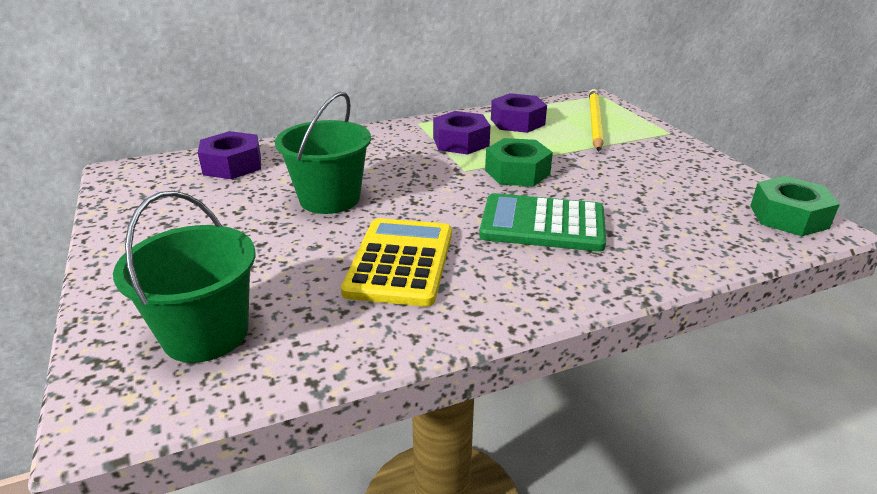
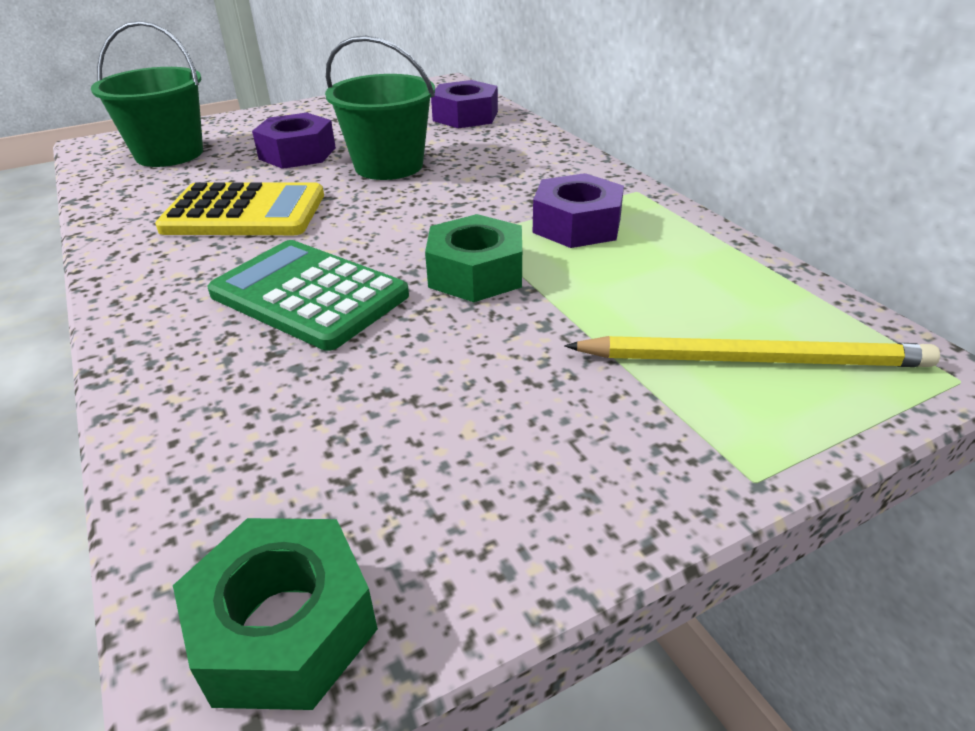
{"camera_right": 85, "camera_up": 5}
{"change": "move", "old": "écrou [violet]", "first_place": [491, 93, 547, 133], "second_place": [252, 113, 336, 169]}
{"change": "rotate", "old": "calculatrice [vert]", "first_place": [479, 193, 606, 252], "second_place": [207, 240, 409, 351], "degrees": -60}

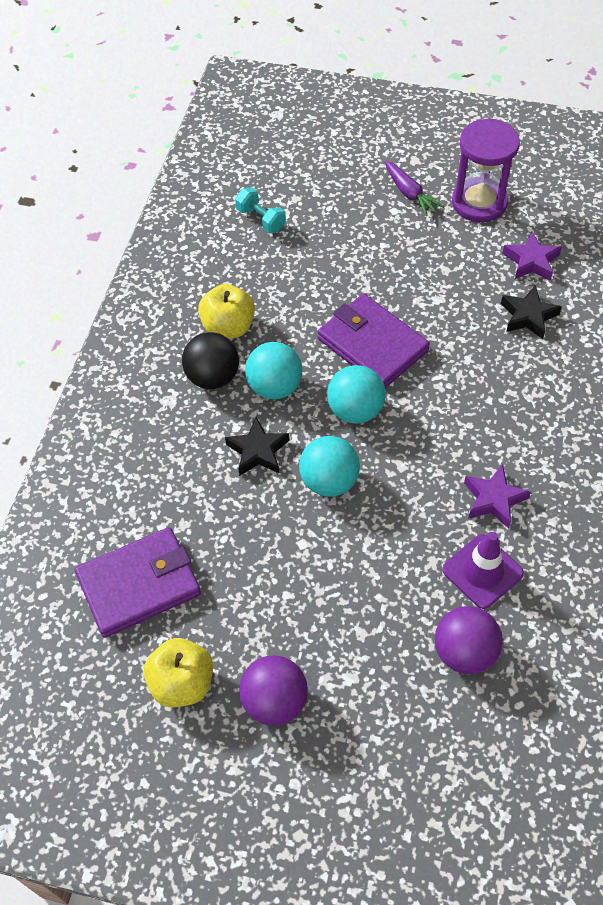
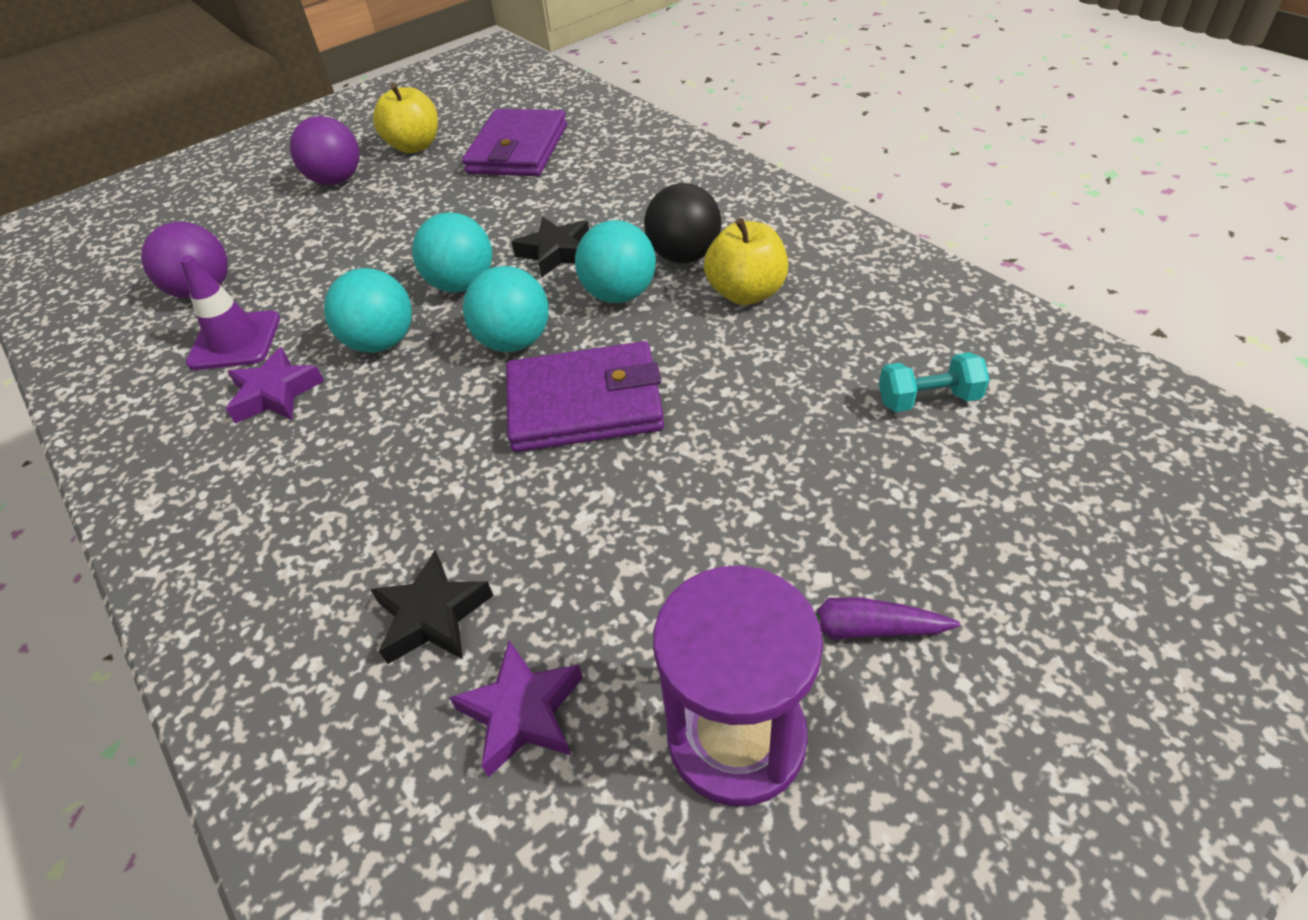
{"camera_right": 130, "camera_up": -10}
{"change": "insert", "new": "balle [turquoise]", "second_place": [324, 268, 412, 353]}

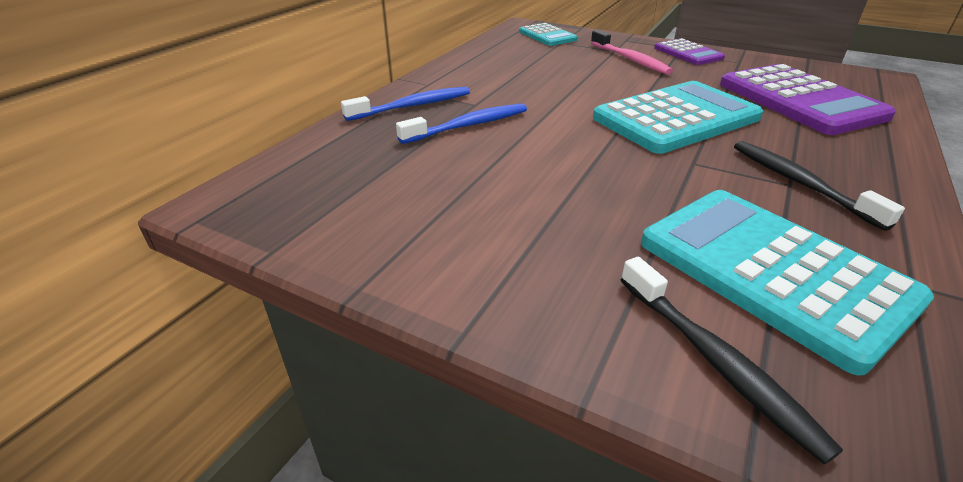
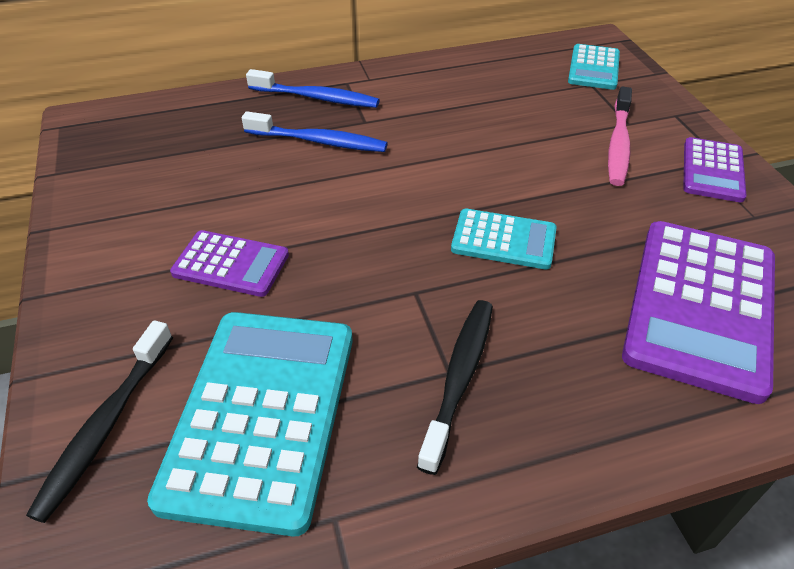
{"camera_right": 45, "camera_up": 10}
{"change": "resize", "old": "calculatrice [turquoise]", "first_place": [593, 81, 763, 154], "second_place": [451, 208, 557, 269], "factor": 0.54}
{"change": "insert", "new": "calculatrice [violet]", "second_place": [170, 230, 289, 297]}

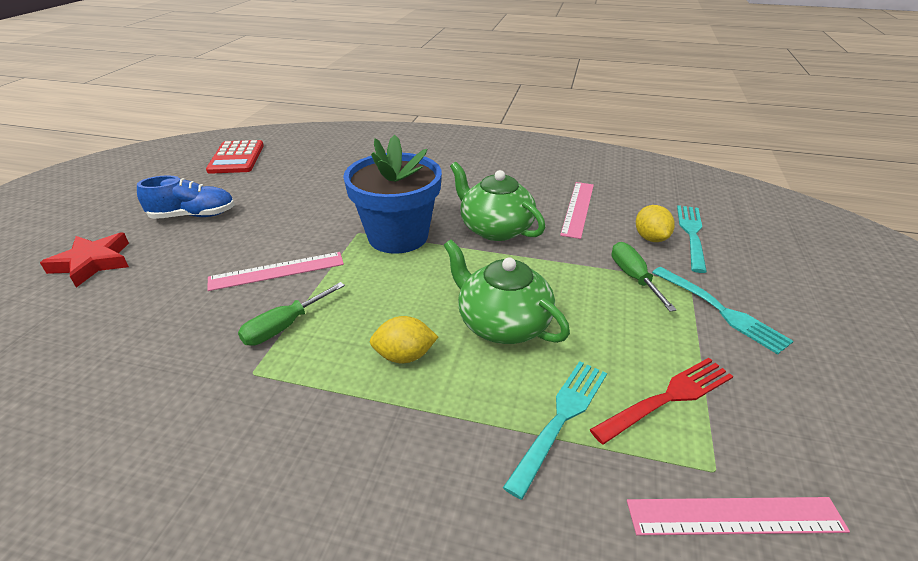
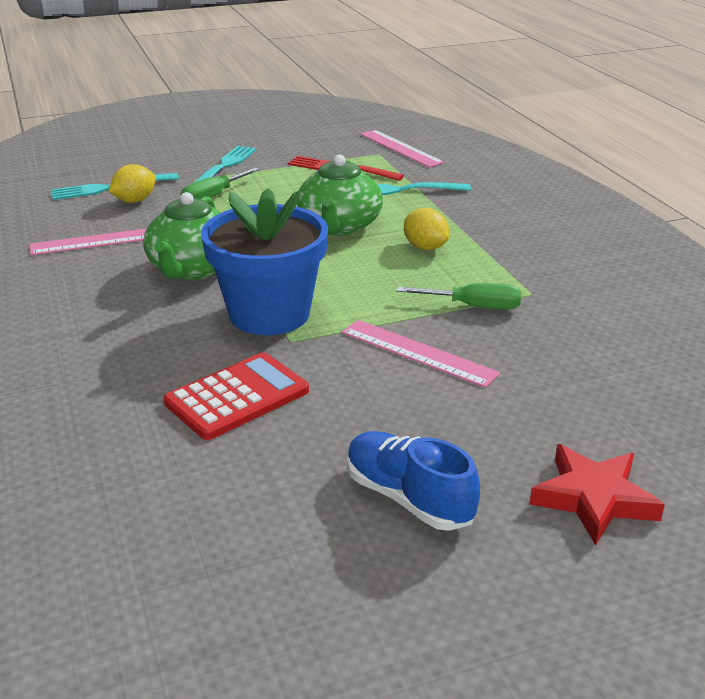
{"camera_right": -125, "camera_up": -5}
{"change": "move", "old": "calculatrice [rouge]", "first_place": [206, 140, 264, 174], "second_place": [164, 352, 309, 440]}

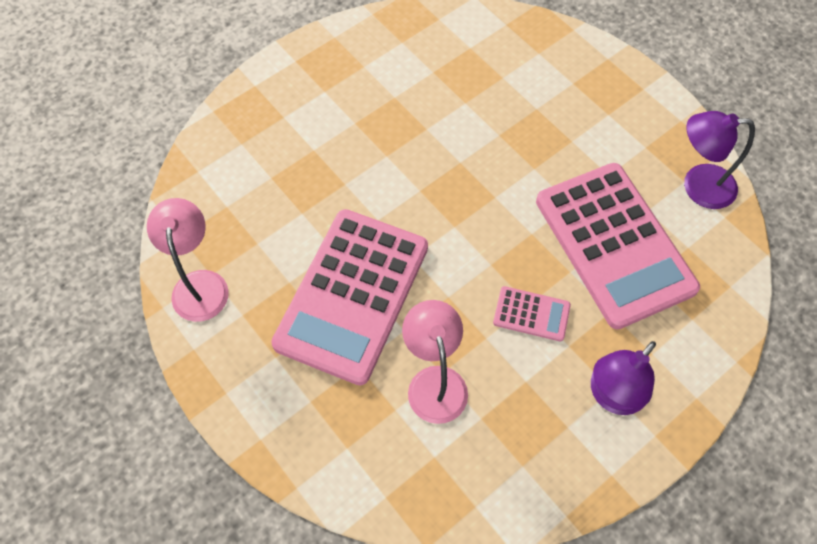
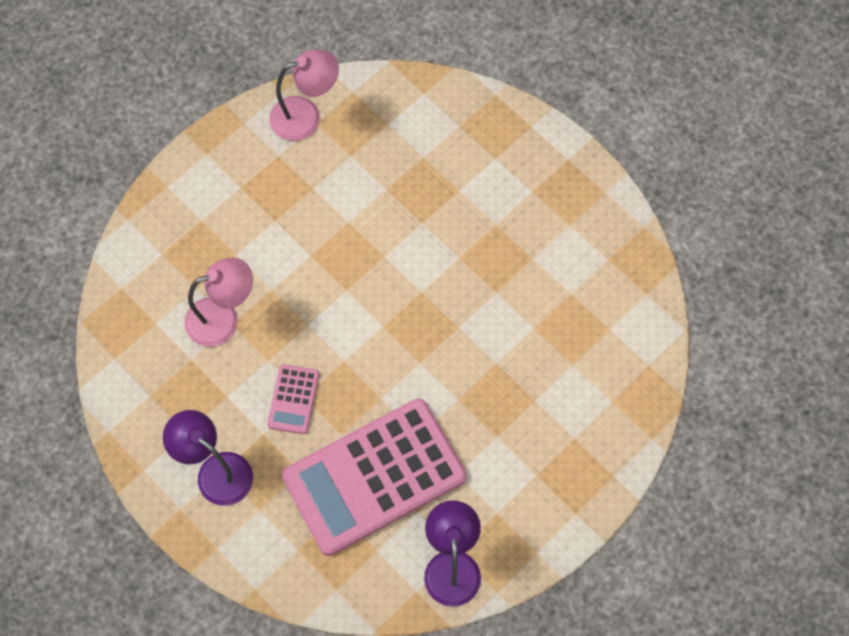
{"camera_right": 85, "camera_up": 5}
{"change": "delete", "old": "calculatrice [rose]", "first_place": [271, 209, 428, 385]}

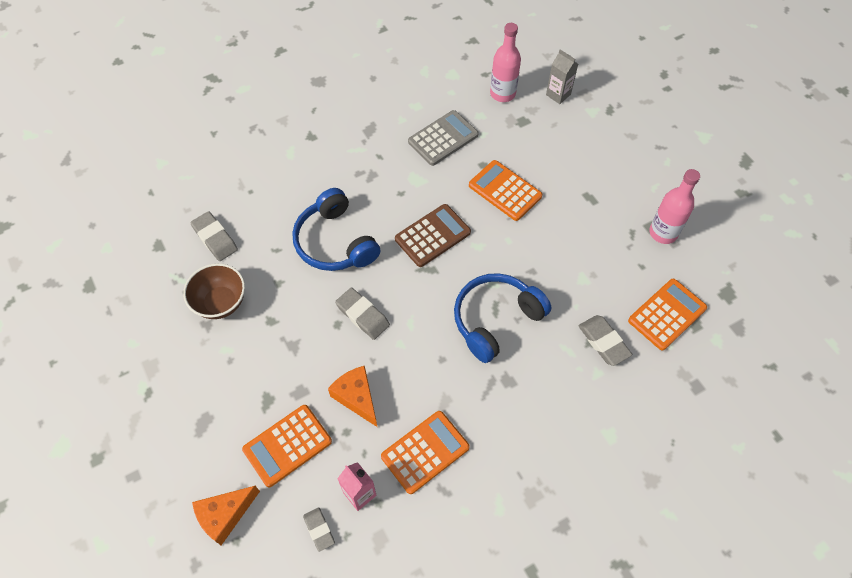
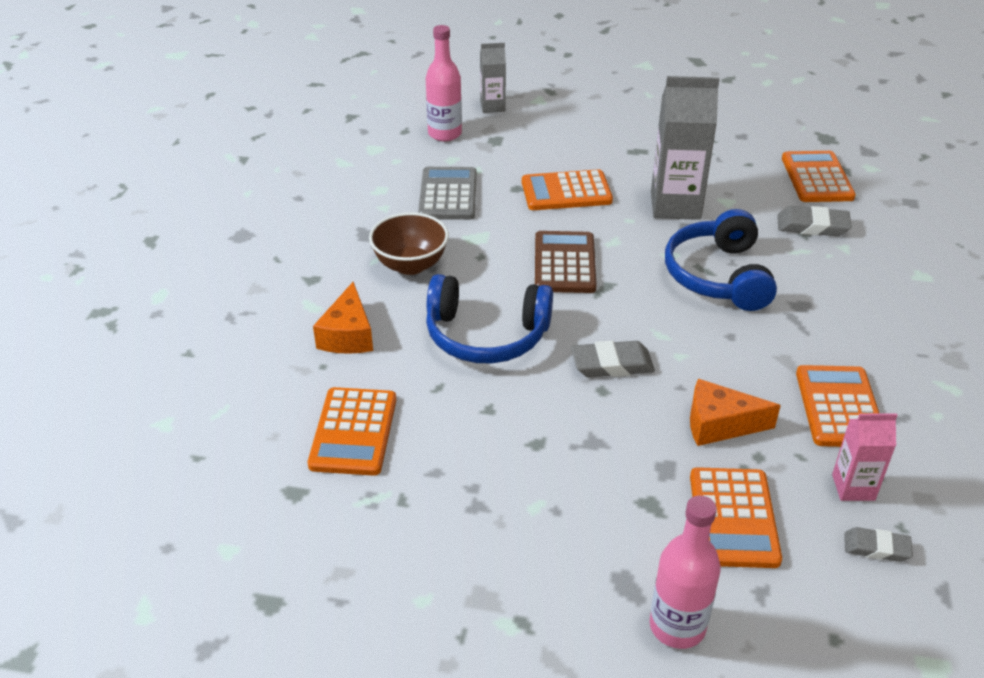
{"camera_right": -50, "camera_up": -20}
{"change": "move", "old": "bouteille [rose]", "first_place": [649, 169, 700, 244], "second_place": [650, 495, 721, 649]}
{"change": "replace", "old": "gomme [gris]", "new": "calculatrice [orange]", "first_place": [190, 211, 238, 261], "second_place": [308, 387, 396, 476]}
{"change": "move", "old": "bol [marron]", "first_place": [183, 263, 245, 319], "second_place": [369, 212, 449, 275]}
{"change": "move", "old": "fromage [orange]", "first_place": [192, 486, 260, 545], "second_place": [313, 282, 373, 354]}
{"change": "insert", "new": "brique de lait [gris]", "second_place": [651, 76, 720, 220]}

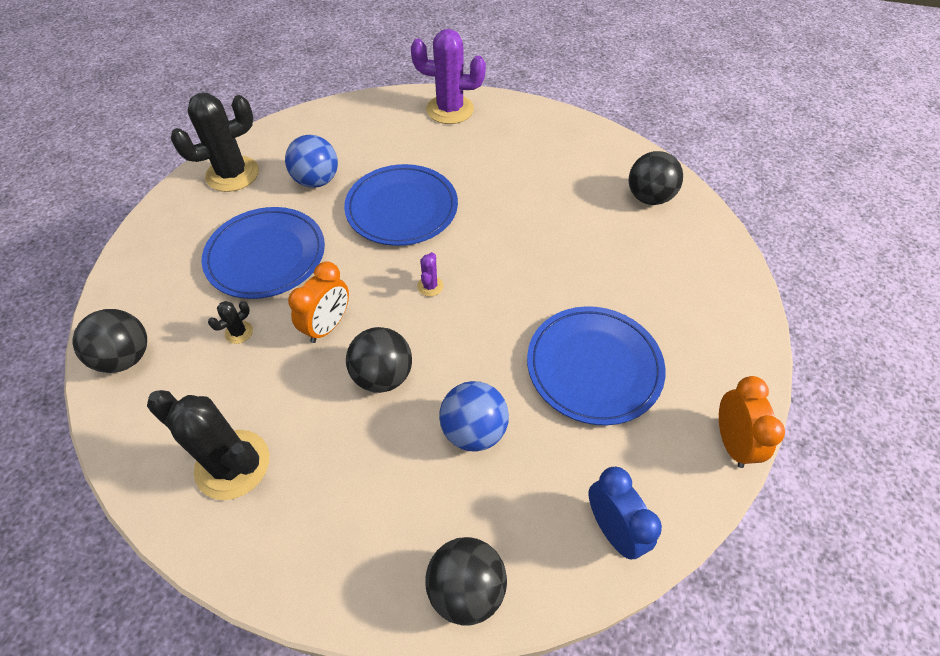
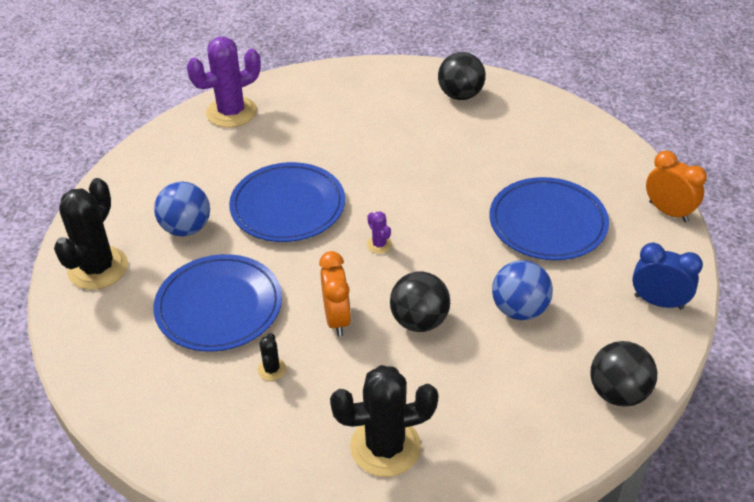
{"camera_right": -40, "camera_up": -10}
{"change": "delete", "old": "balle [noir]", "first_place": [72, 309, 147, 373]}

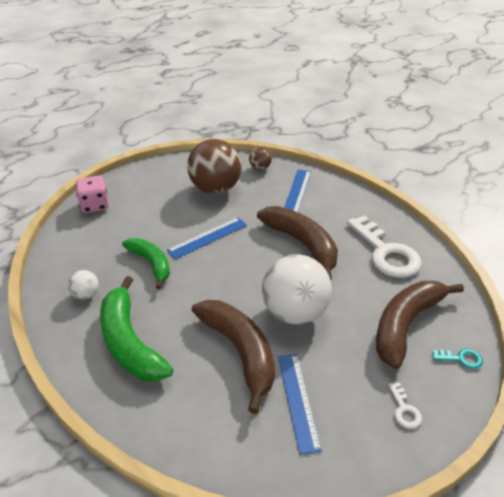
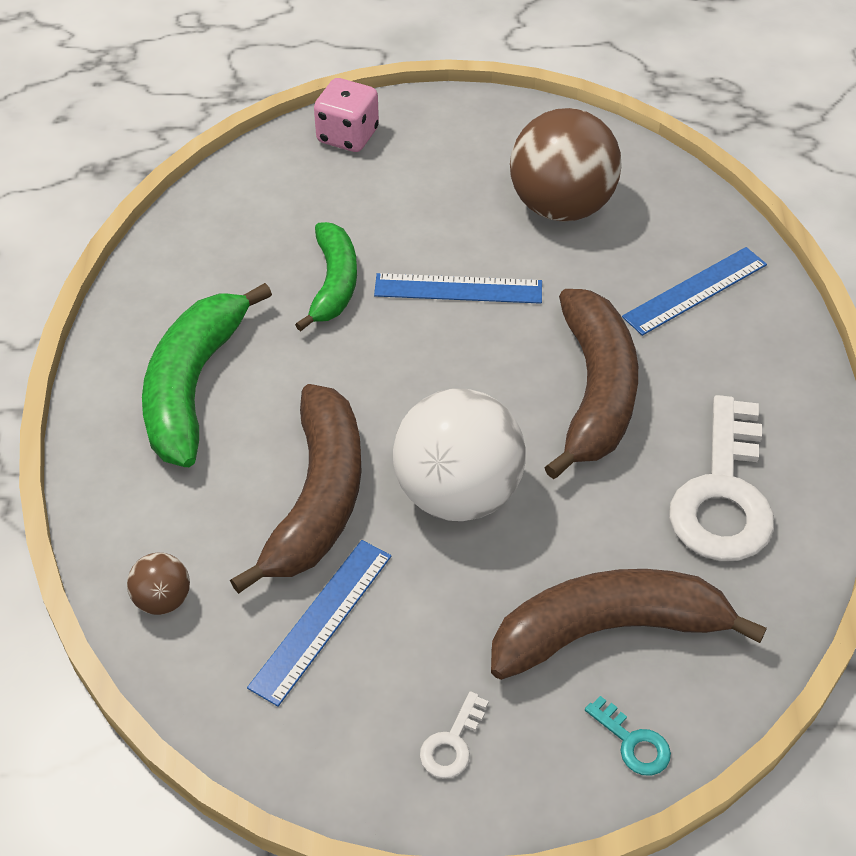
{"camera_right": 40, "camera_up": 10}
{"change": "move", "old": "balle [marron]", "first_place": [249, 147, 272, 170], "second_place": [127, 553, 190, 615]}
{"change": "delete", "old": "balle [blanc]", "first_place": [68, 270, 99, 300]}

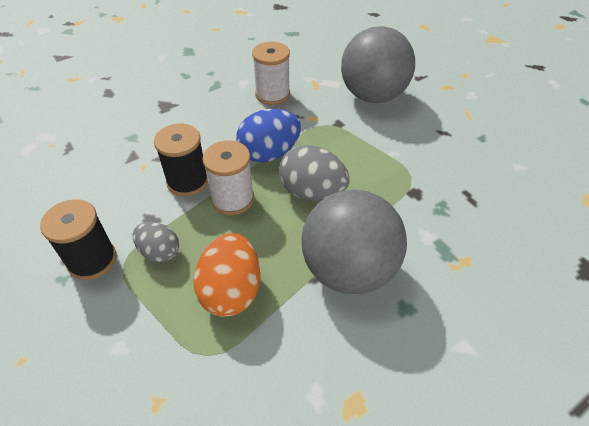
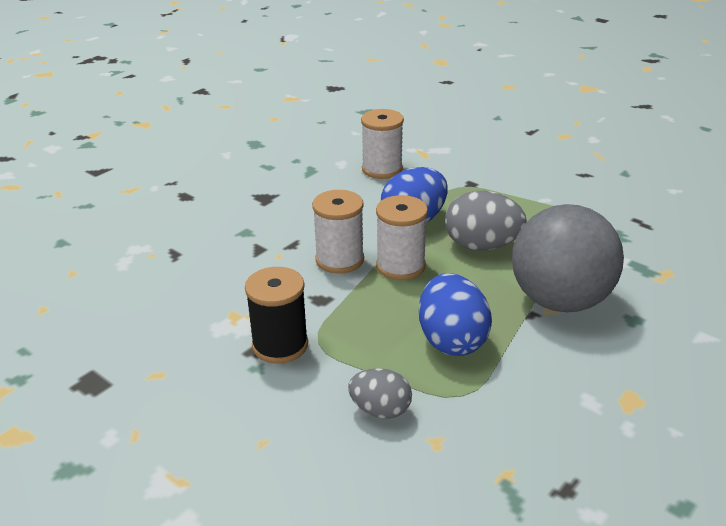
{"camera_right": -15, "camera_up": -15}
{"change": "delete", "old": "balle [gris]", "first_place": [341, 26, 415, 103]}
{"change": "recolor", "old": "bobine [noir]", "new": "bobine [blanc]", "first_place": [154, 123, 208, 196], "second_place": [312, 190, 364, 274]}
{"change": "move", "old": "œuf [gris]", "first_place": [133, 222, 179, 263], "second_place": [348, 368, 412, 419]}
{"change": "recolor", "old": "œuf [orange]", "new": "œuf [bleu]", "first_place": [194, 233, 260, 317], "second_place": [419, 273, 492, 356]}

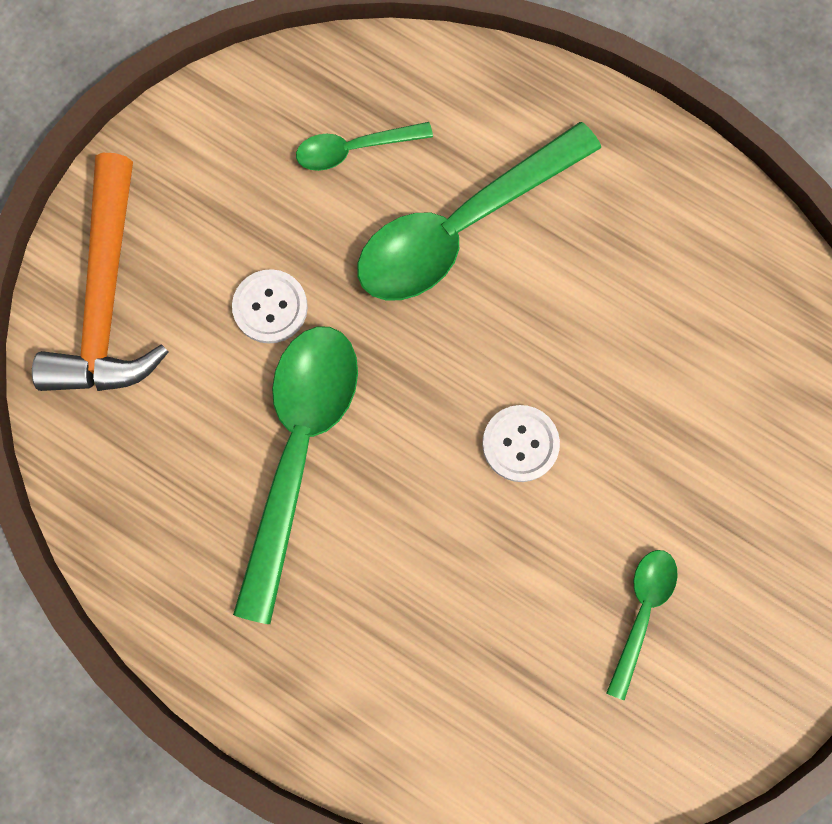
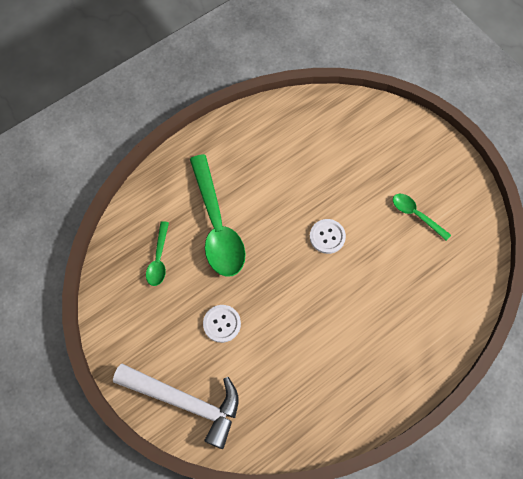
{"camera_right": -70, "camera_up": -10}
{"change": "recolor", "old": "marteau [orange]", "new": "marteau [blanc]", "first_place": [32, 153, 169, 391], "second_place": [113, 364, 238, 449]}
{"change": "delete", "old": "cuillère [vert]", "first_place": [233, 326, 358, 624]}

